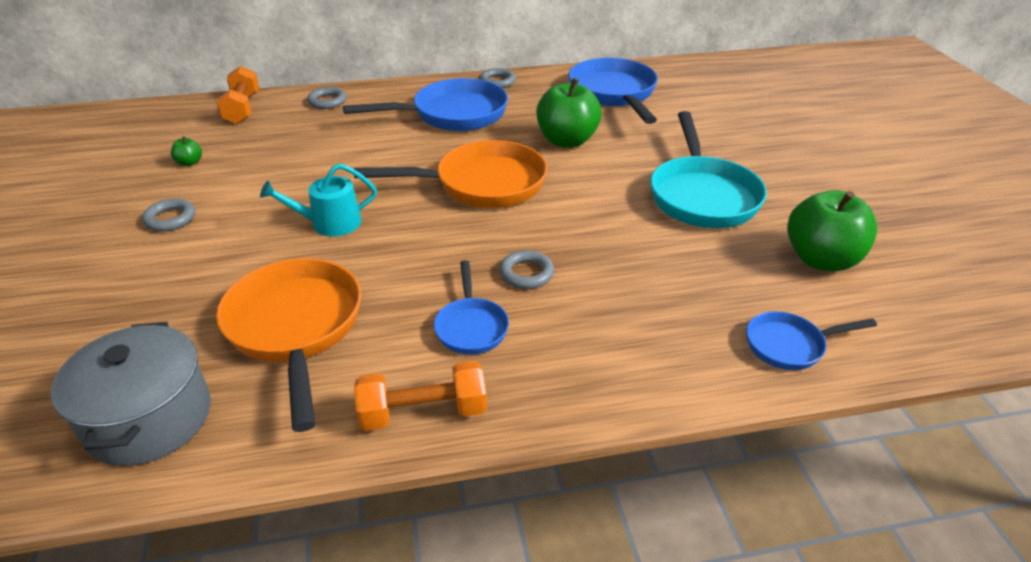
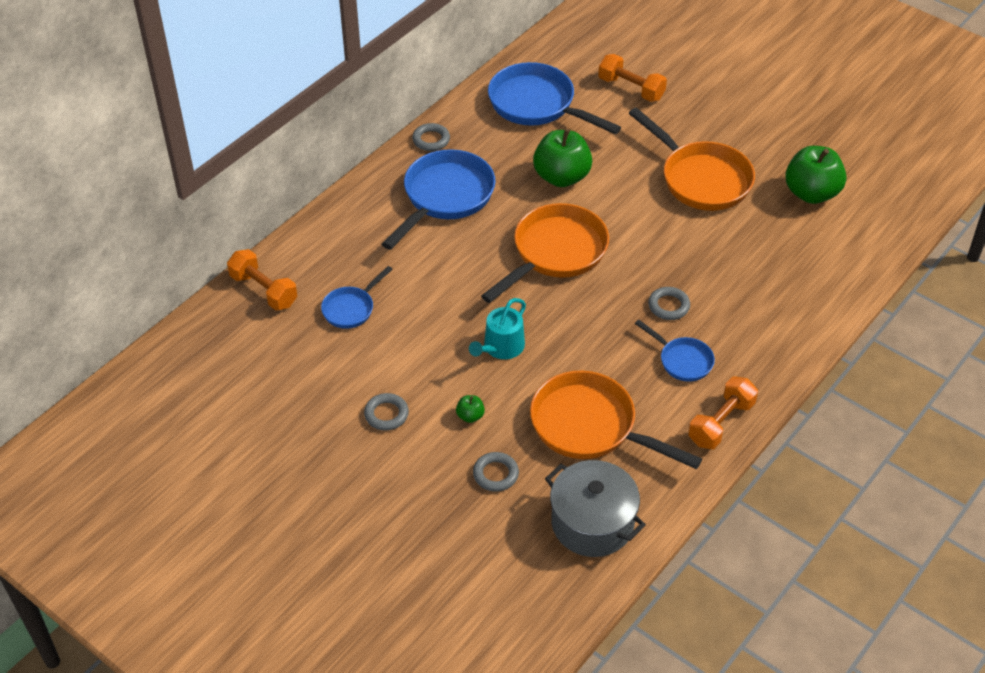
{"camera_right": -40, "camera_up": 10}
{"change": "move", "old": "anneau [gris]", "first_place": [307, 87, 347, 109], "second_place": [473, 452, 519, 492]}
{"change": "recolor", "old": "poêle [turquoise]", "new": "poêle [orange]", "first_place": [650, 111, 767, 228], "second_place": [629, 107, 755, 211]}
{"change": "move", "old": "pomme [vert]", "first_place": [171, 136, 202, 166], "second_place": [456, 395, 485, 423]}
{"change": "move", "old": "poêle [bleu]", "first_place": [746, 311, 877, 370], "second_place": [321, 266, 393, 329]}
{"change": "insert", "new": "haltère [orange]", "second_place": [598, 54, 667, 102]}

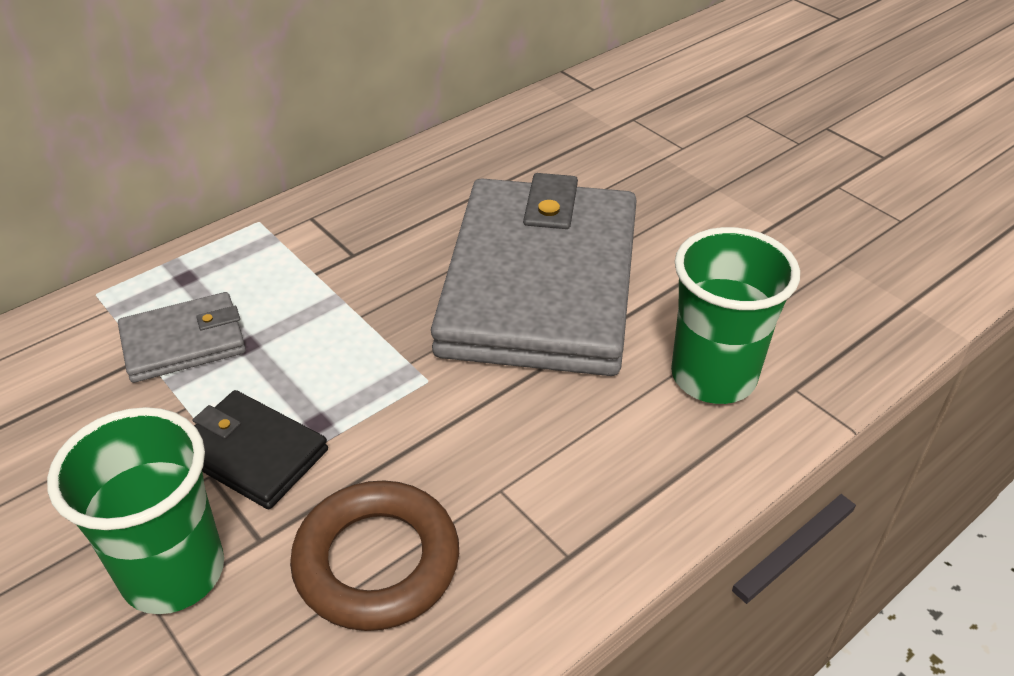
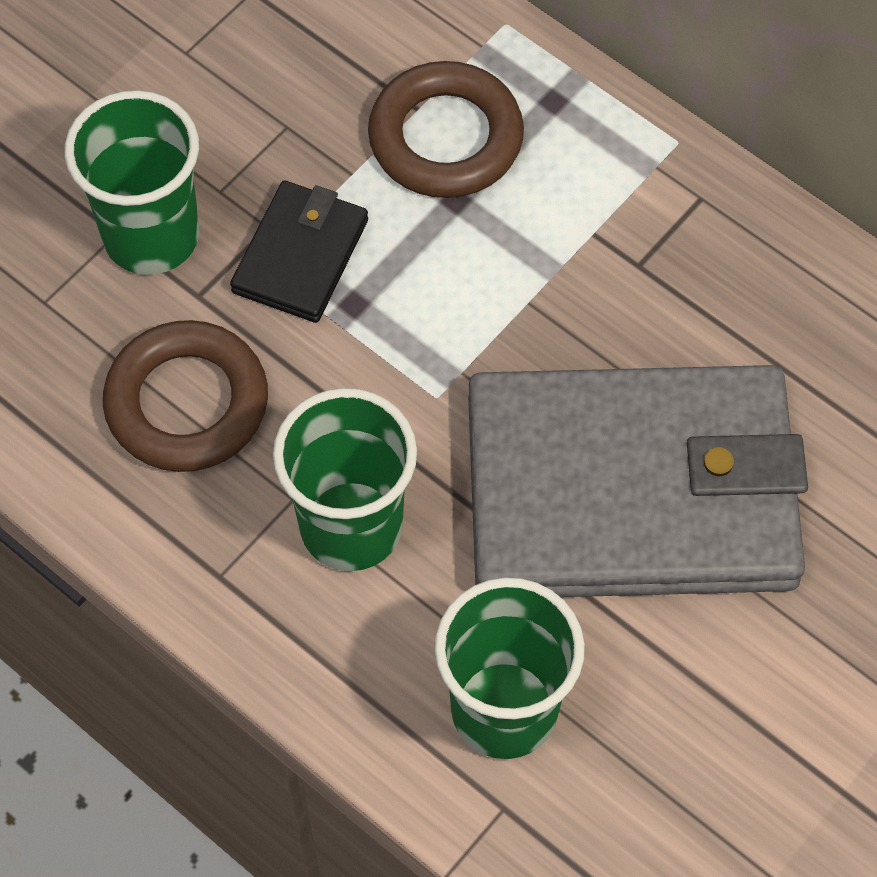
{"camera_right": 80, "camera_up": 20}
{"change": "replace", "old": "portefeuille [gris]", "new": "anneau [marron]", "first_place": [118, 292, 246, 383], "second_place": [368, 61, 524, 198]}
{"change": "insert", "new": "gobelet [vert]", "second_place": [273, 388, 417, 571]}

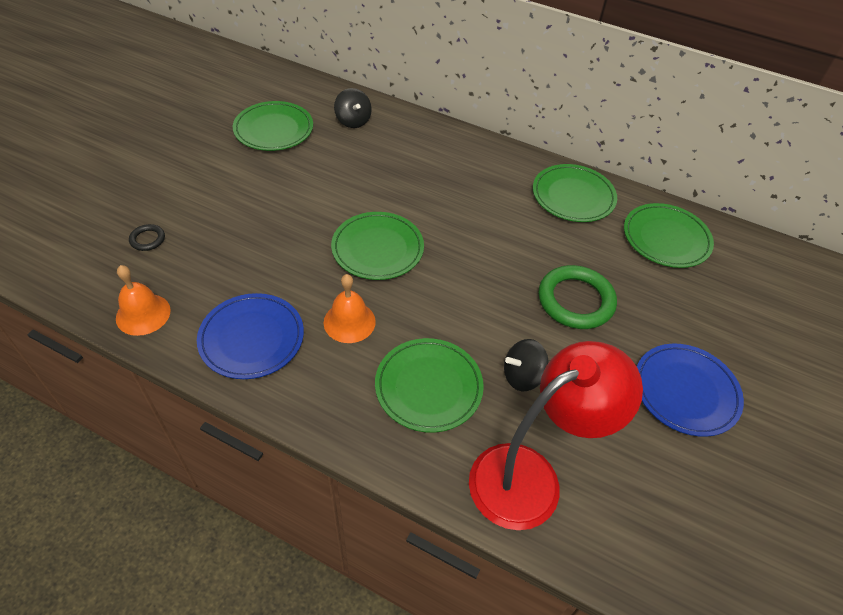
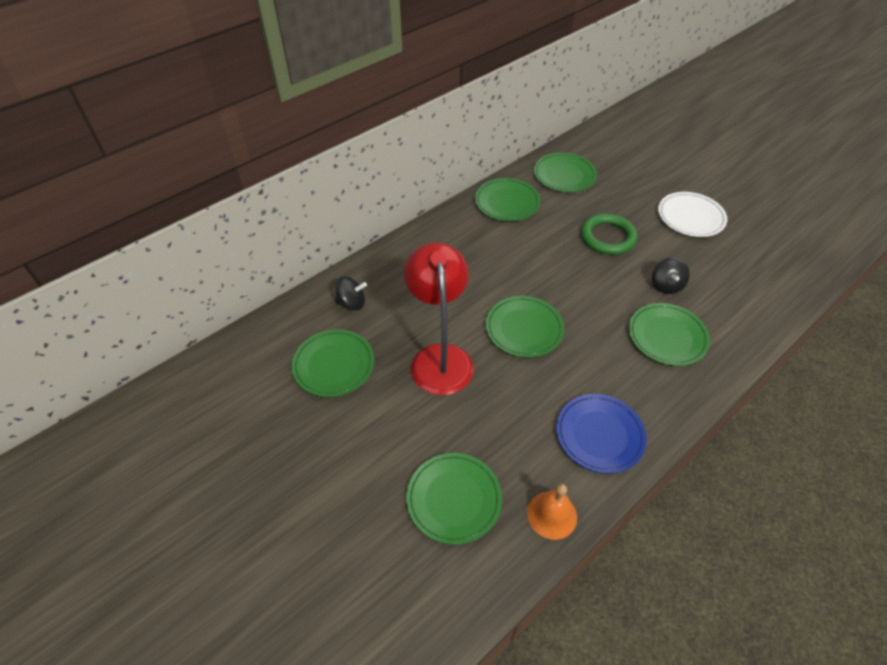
{"camera_right": -65, "camera_up": 0}
{"change": "replace", "old": "anneau [noir]", "new": "assiette [vert]", "first_place": [129, 224, 165, 251], "second_place": [406, 453, 502, 545]}
{"change": "delete", "old": "cloche [orange]", "first_place": [324, 274, 376, 343]}
{"change": "move", "old": "lampe [rouge]", "first_place": [469, 341, 643, 530], "second_place": [404, 242, 474, 395]}
{"change": "recolor", "old": "assiette [bleu]", "new": "assiette [blanc]", "first_place": [637, 344, 744, 437], "second_place": [658, 192, 727, 237]}

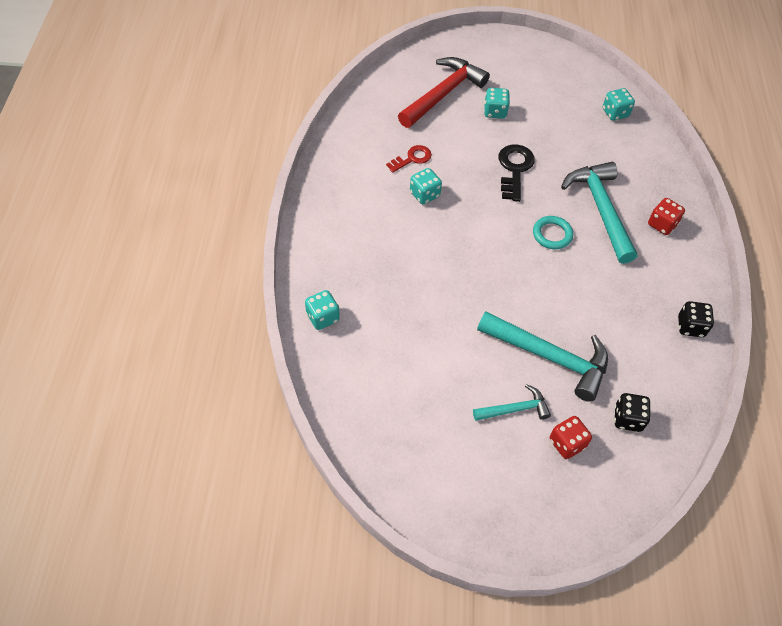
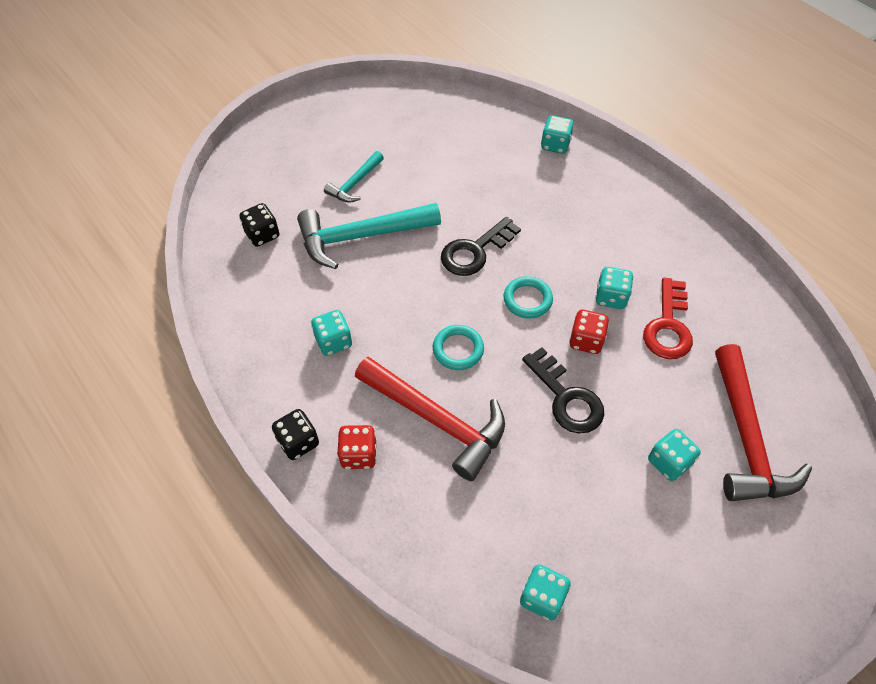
{"camera_right": 140, "camera_up": 0}
{"change": "resize", "old": "clé [rouge]", "first_place": [386, 145, 432, 173], "second_place": [643, 278, 693, 359], "factor": 1.51}
{"change": "recolor", "old": "marteau [turquoise]", "new": "marteau [rouge]", "first_place": [561, 162, 637, 264], "second_place": [355, 357, 505, 481]}
{"change": "move", "old": "dé [noir]", "first_place": [678, 301, 714, 337], "second_place": [272, 409, 319, 460]}
{"change": "move", "old": "dé [rouge]", "first_place": [550, 416, 592, 459], "second_place": [569, 310, 609, 354]}
{"change": "insert", "new": "clé [noir]", "second_place": [441, 217, 521, 276]}
{"change": "insert", "new": "anneau [turquoise]", "second_place": [503, 276, 553, 318]}
{"change": "insert", "new": "dé [turquoise]", "second_place": [311, 310, 352, 356]}

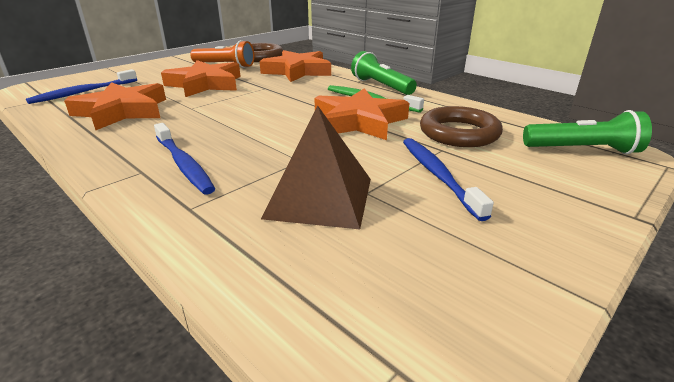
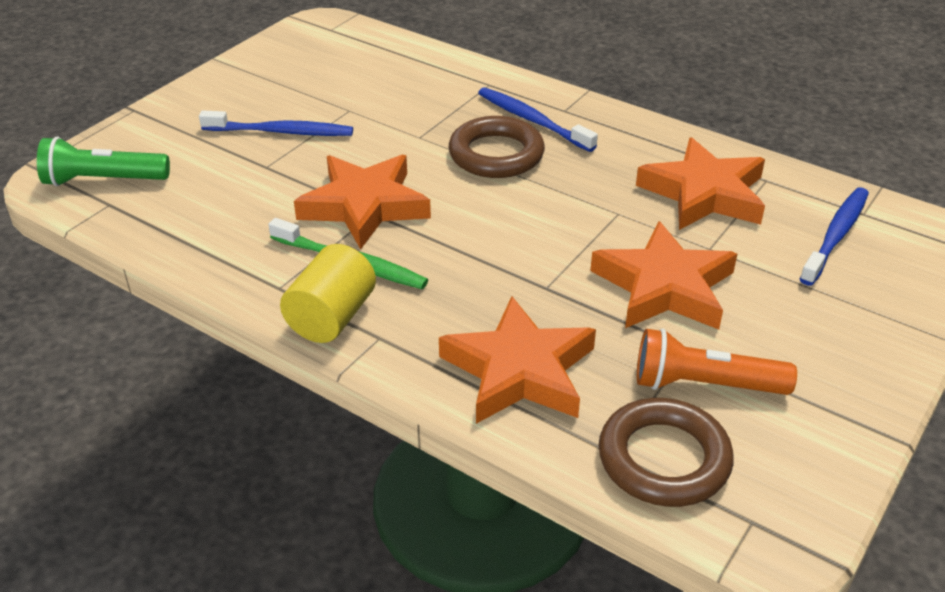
{"camera_right": 170, "camera_up": 10}
{"change": "replace", "old": "lampe de poche [vert]", "new": "cylindre [jaune]", "first_place": [351, 51, 417, 95], "second_place": [280, 244, 376, 343]}
{"change": "delete", "old": "pyramide [marron]", "first_place": [261, 106, 371, 229]}
{"change": "move", "old": "anneau [marron]", "first_place": [420, 106, 503, 147], "second_place": [449, 116, 545, 178]}
{"change": "rotate", "old": "brosse à dents [bleu]", "first_place": [403, 138, 494, 221], "second_place": [199, 111, 353, 136], "degrees": -60}

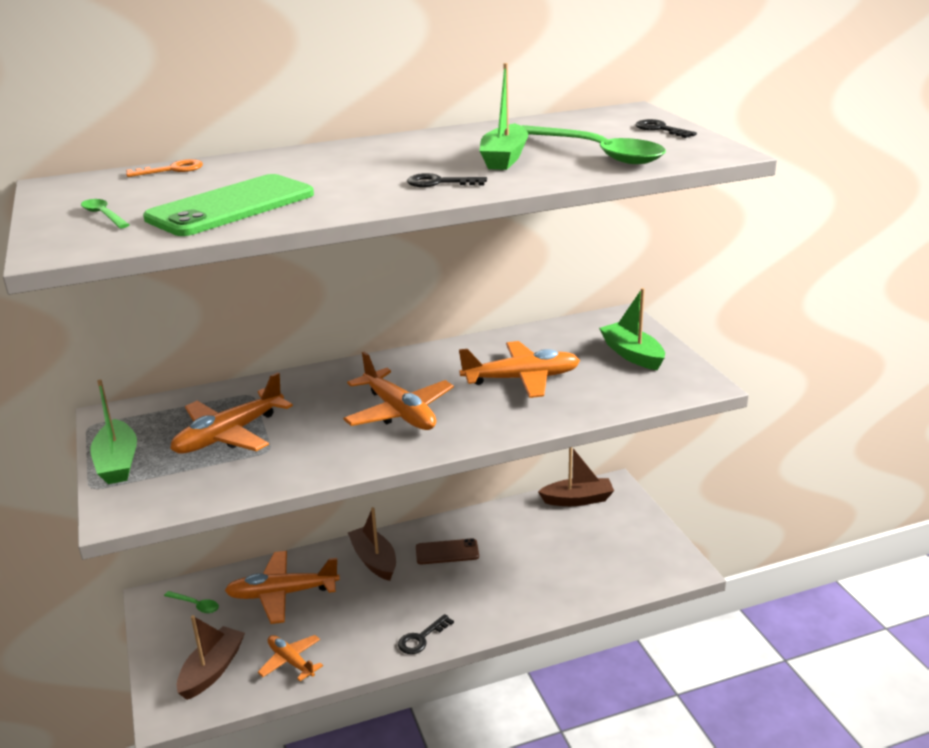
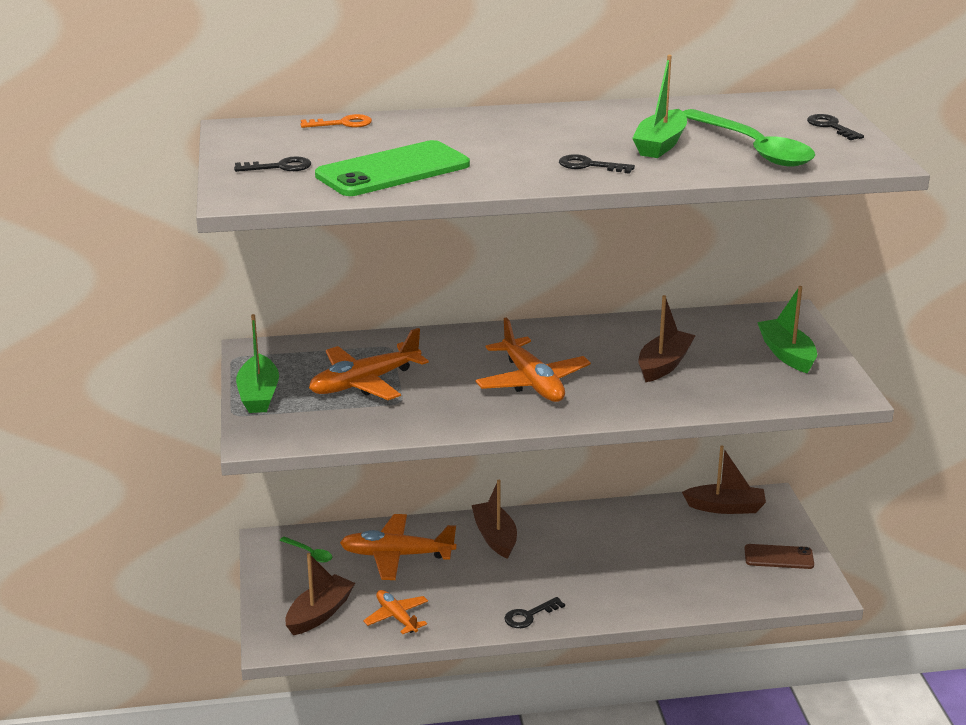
{"camera_right": 10, "camera_up": 0}
{"change": "replace", "old": "cuillère [vert]", "new": "clé [noir]", "first_place": [81, 199, 129, 228], "second_place": [234, 156, 311, 172]}
{"change": "replace", "old": "avion [orange]", "new": "bateau [marron]", "first_place": [459, 341, 580, 398], "second_place": [638, 295, 696, 382]}
{"change": "move", "old": "téléphone [marron]", "first_place": [416, 538, 479, 564], "second_place": [745, 544, 814, 569]}

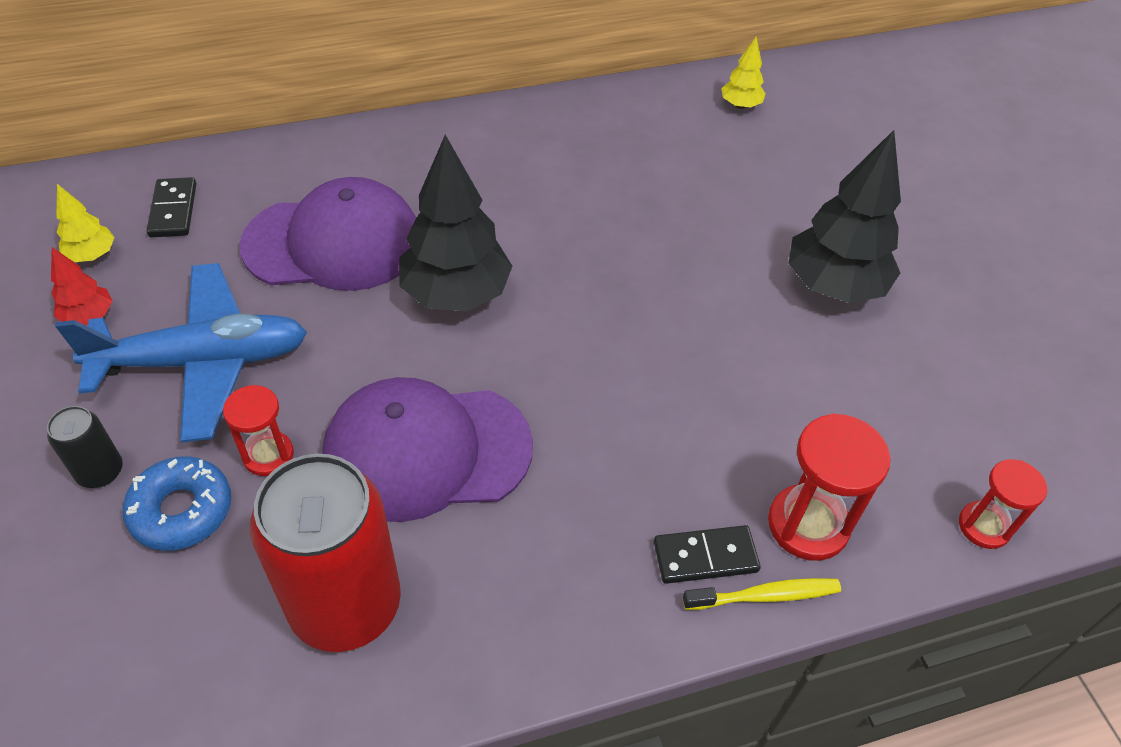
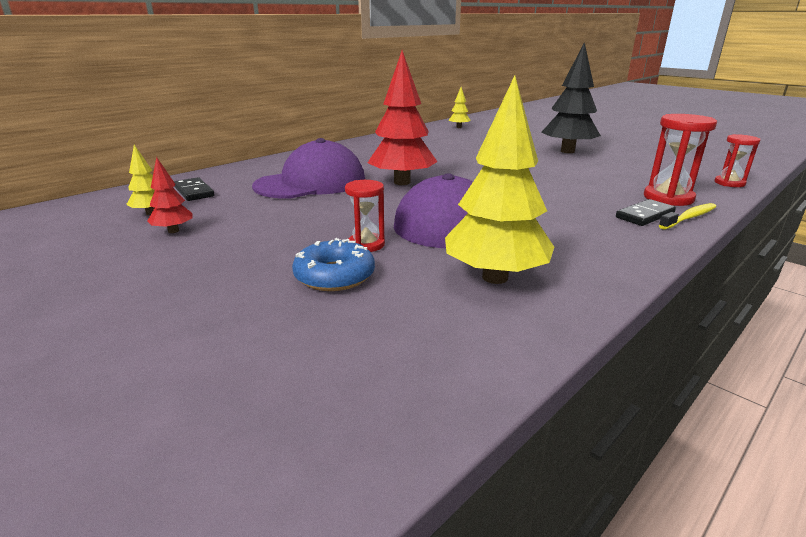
{"camera_right": -25, "camera_up": -25}
{"change": "recolor", "old": "arbre [noir]", "new": "arbre [rouge]", "first_place": [399, 135, 512, 311], "second_place": [368, 50, 438, 185]}
{"change": "delete", "old": "avion [bleu]", "first_place": [55, 263, 307, 443]}
{"change": "delete", "old": "canette [noir]", "first_place": [47, 406, 123, 488]}
{"change": "replace", "old": "canette [rouge]", "new": "arbre [jaune]", "first_place": [250, 454, 401, 652], "second_place": [445, 76, 554, 284]}

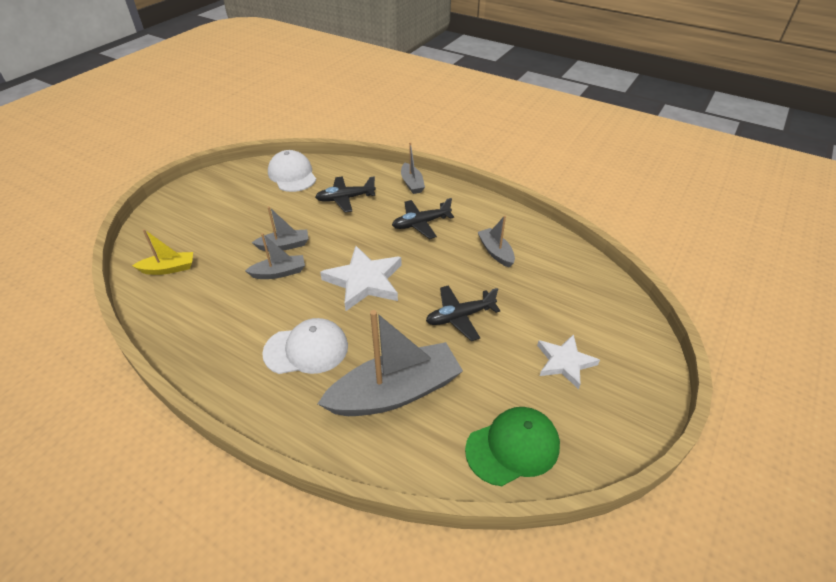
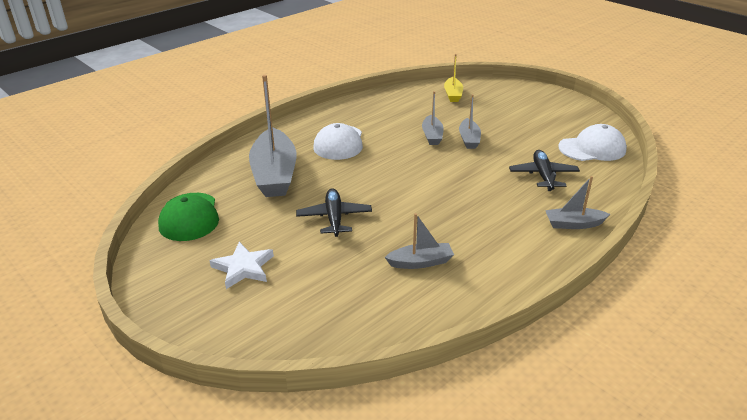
{"camera_right": 105, "camera_up": -10}
{"change": "delete", "old": "avion [noir]", "first_place": [392, 198, 454, 239]}
{"change": "delete", "old": "étoile [blanc]", "first_place": [320, 246, 402, 311]}

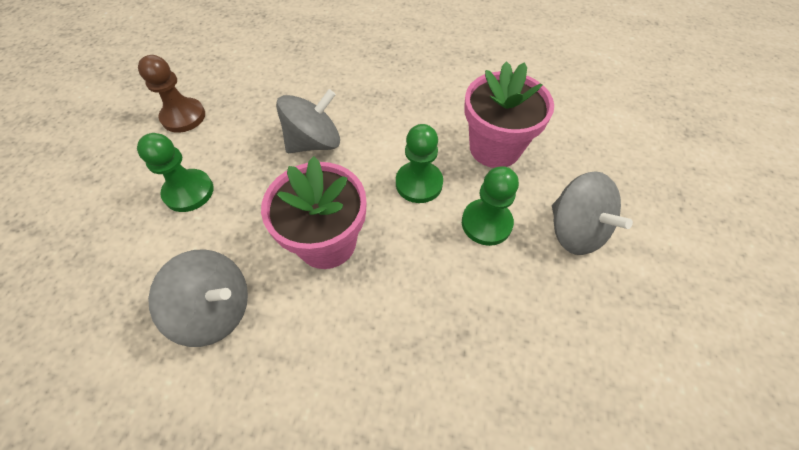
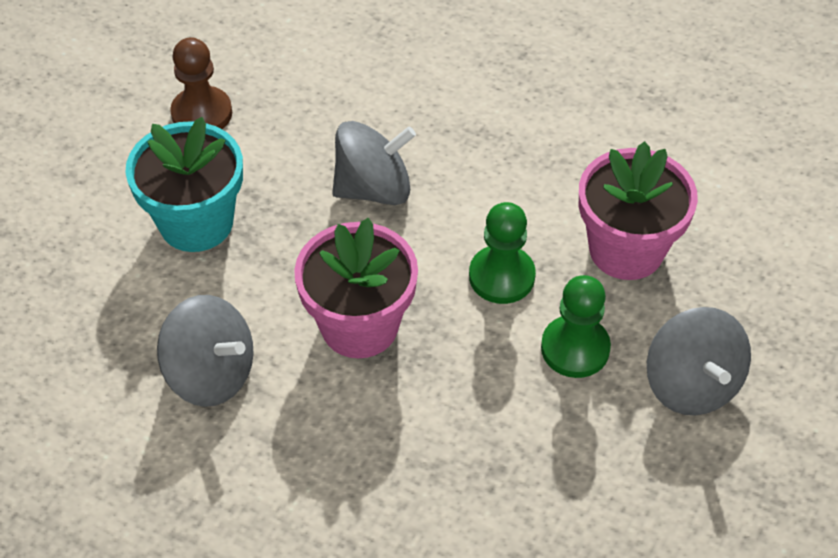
{"camera_right": 15, "camera_up": -5}
{"change": "replace", "old": "pion [vert]", "new": "pot de fleurs [turquoise]", "first_place": [137, 133, 214, 212], "second_place": [125, 117, 243, 252]}

